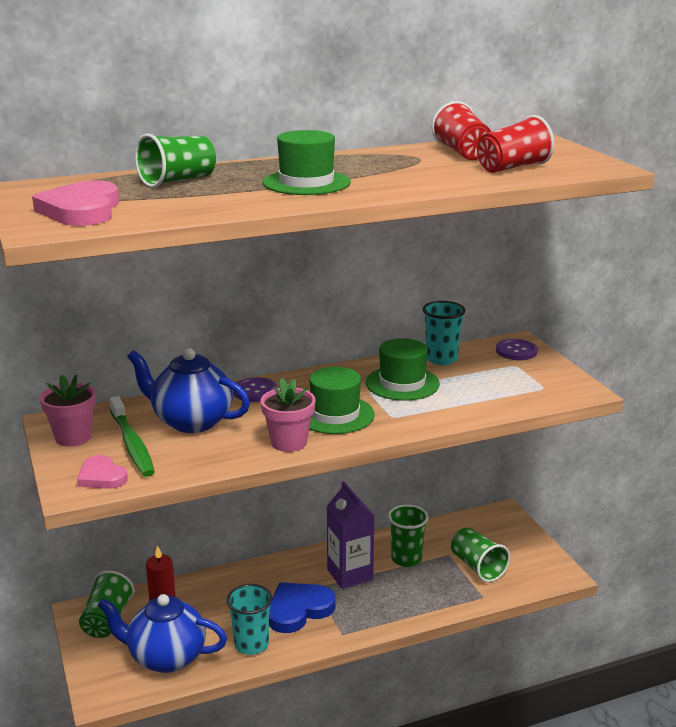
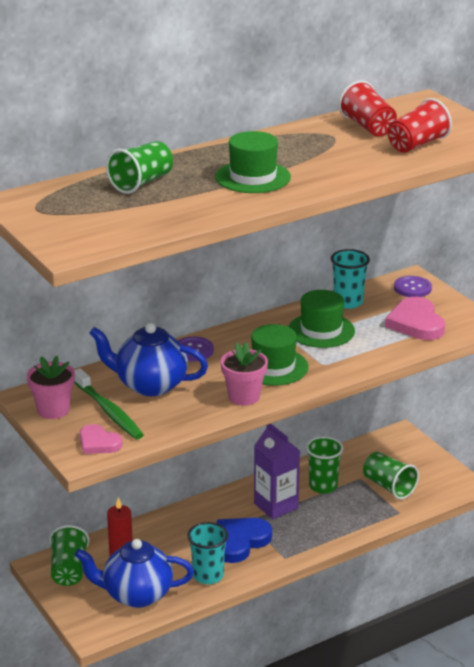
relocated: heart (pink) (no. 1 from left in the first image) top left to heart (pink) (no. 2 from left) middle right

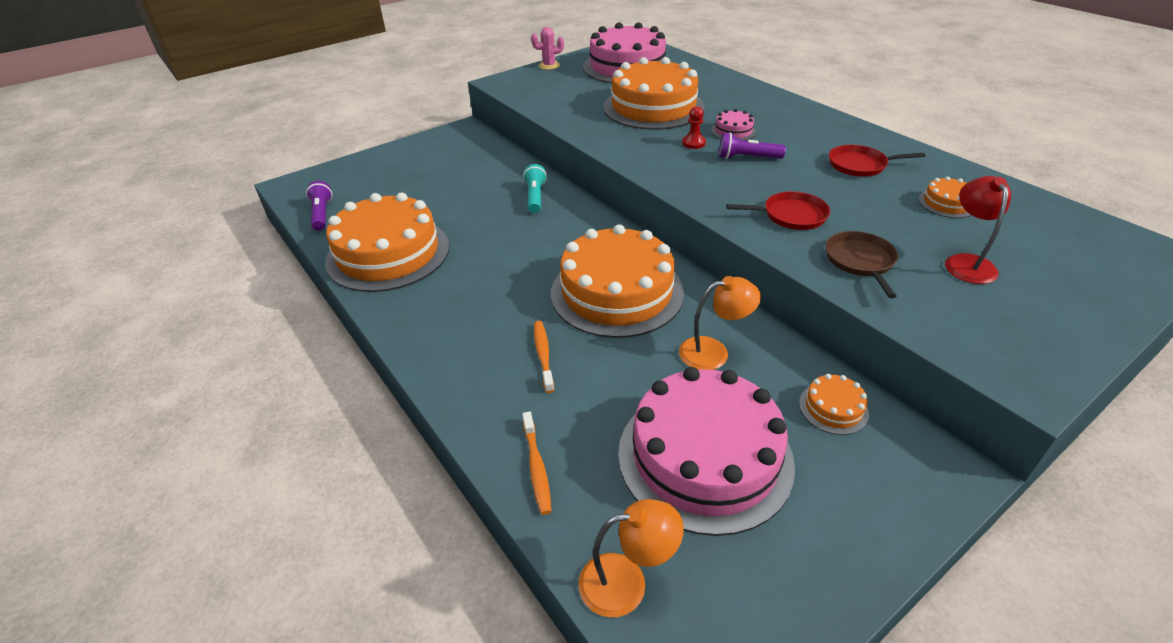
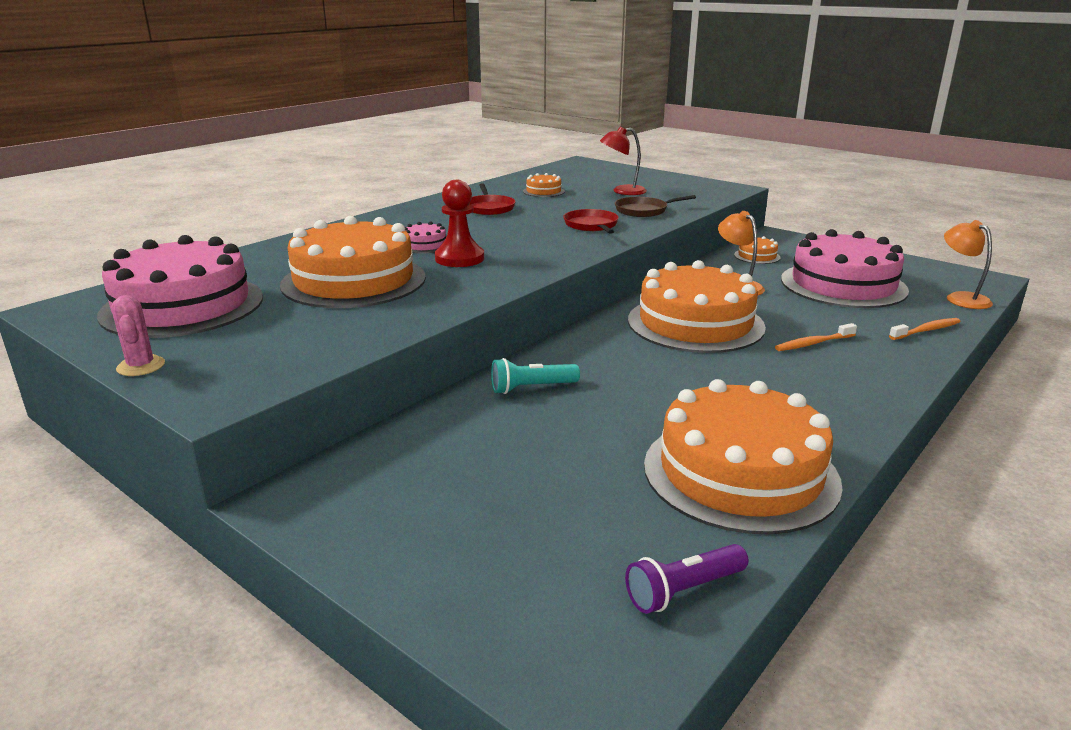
missing: flashlight (purple) (no. 2 from left) top centre
size: pawn (red) top centre = top centre x1.77

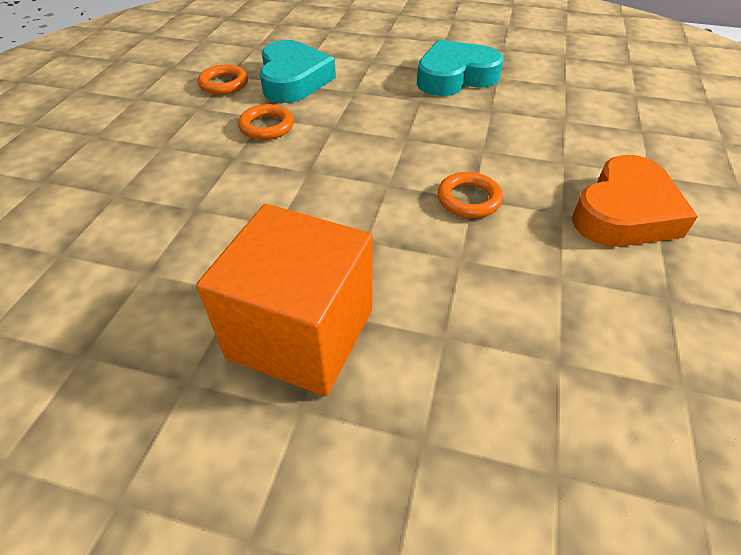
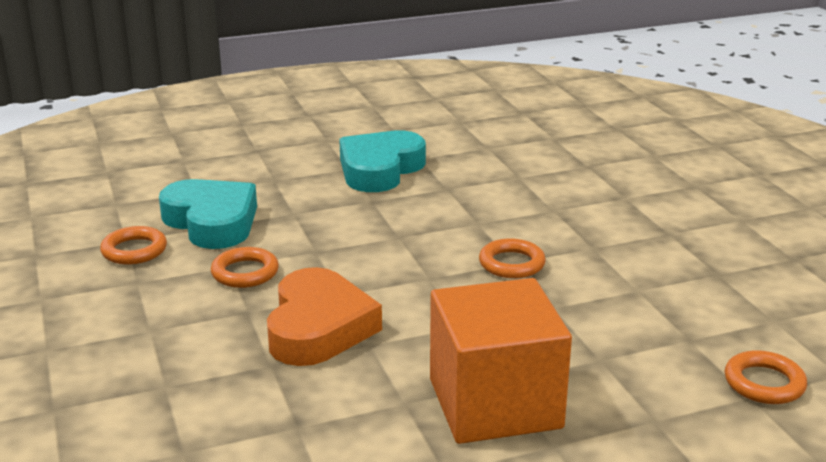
appeared: ring (orange) (no. 4 from left) bottom right
relocated: heart (orange) middle right to bottom centre

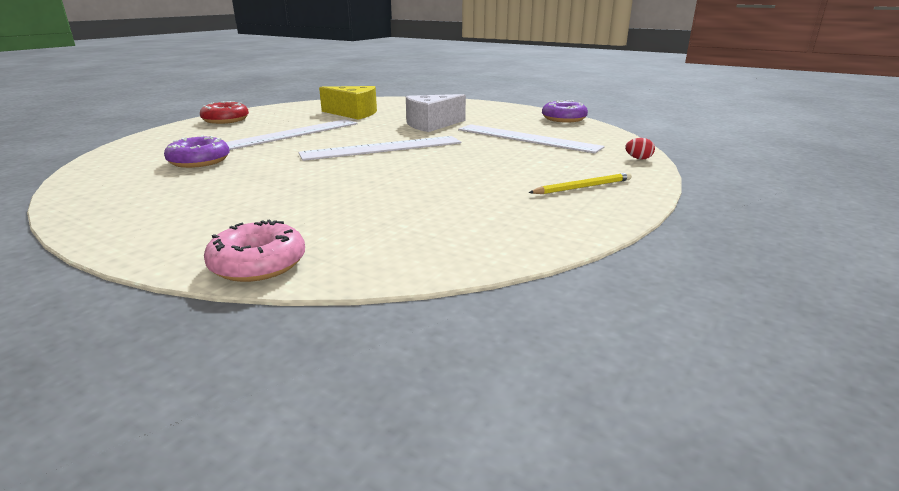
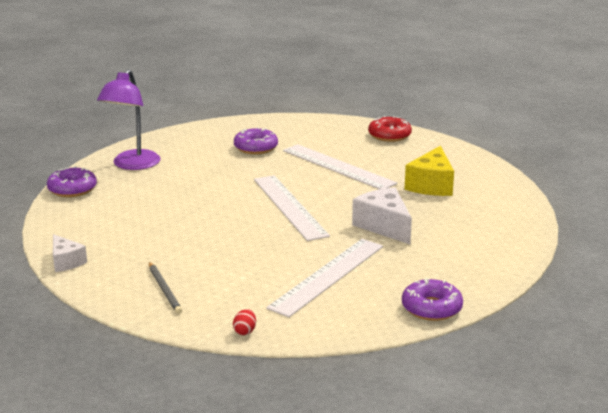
appeared: cheese (white) (no. 1 from left) middle left; lamp (purple) top left
colour: donut (pink) middle left to donut (purple) (no. 1 from left) middle left; pencil (yellow) centre to pencil (grey) bottom left

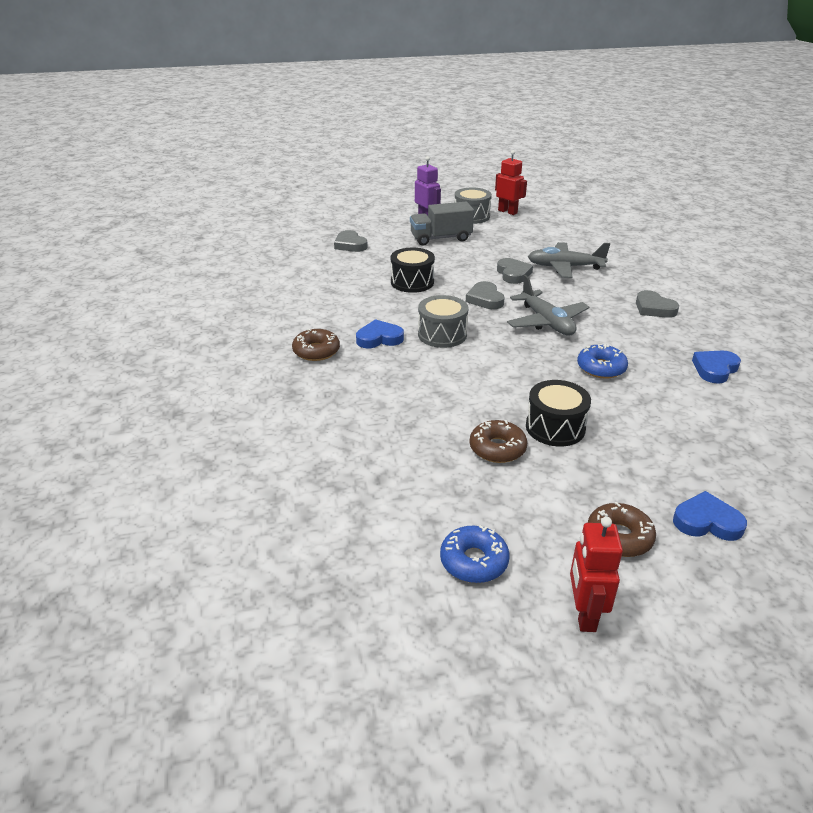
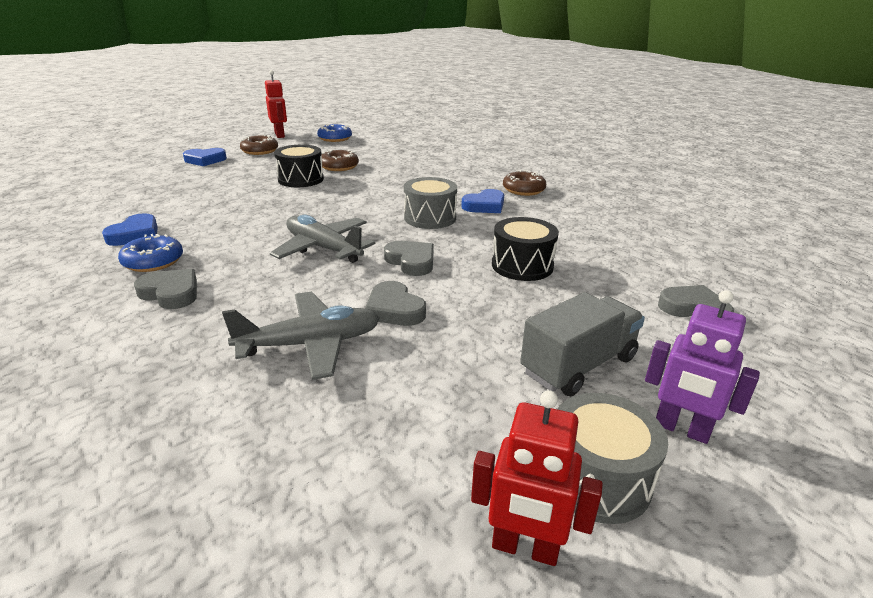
relocated: donut (blue) (no. 2 from left in the first image) middle right to donut (blue) (no. 1 from left) middle left

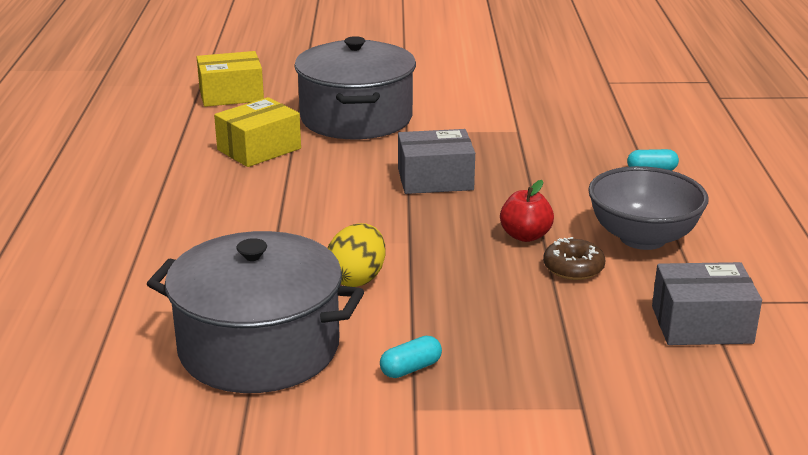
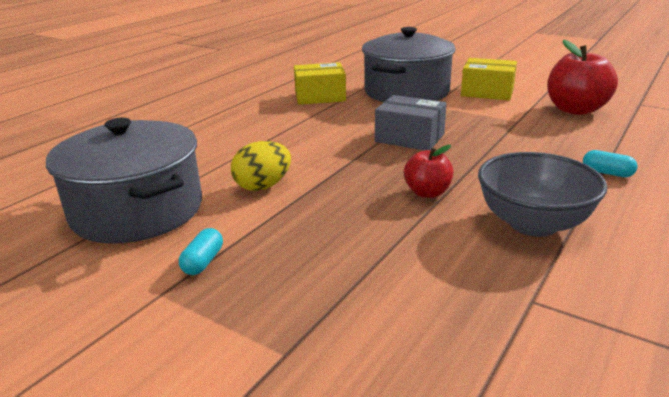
missing: donut (brown) middle right; box (grey) (no. 2 from left) middle right
appeared: apple (red) (no. 2 from left) top right
relocated: box (yellow) (no. 1 from left in the first image) top left to box (yellow) (no. 2 from left) top right
spun: capsule (turquoise) (no. 1 from left) bottom centre = middle left 75 degrees counterclockwise

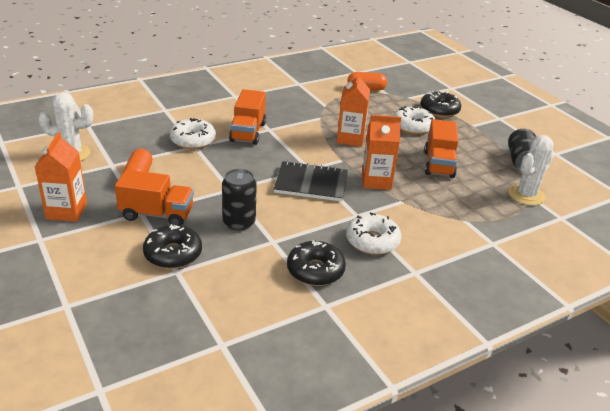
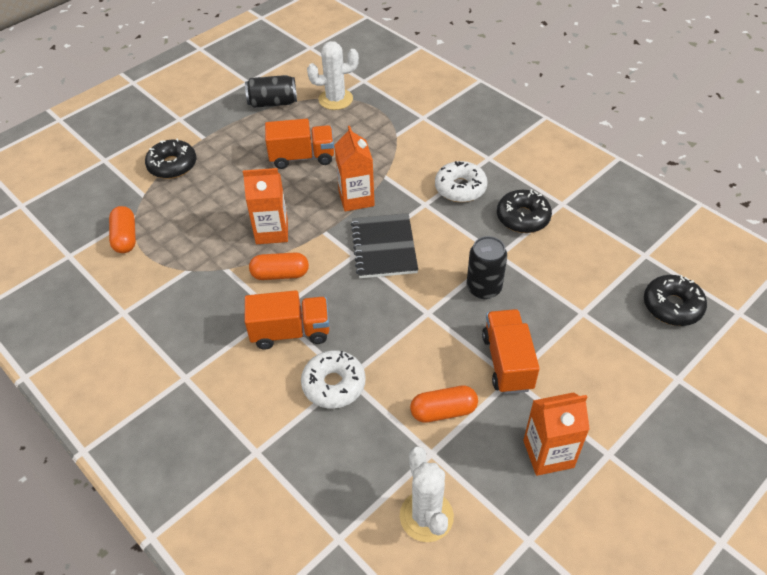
missing: donut (white) (no. 3 from left) top right
appeared: capsule (orange) (no. 2 from left) centre
relocated: donut (black) (no. 1 from left in the first image) middle left to donut (black) (no. 3 from left) middle right
spun: cactus (white) (no. 2 from left in the first image) middle right = top centre 45 degrees counterclockwise

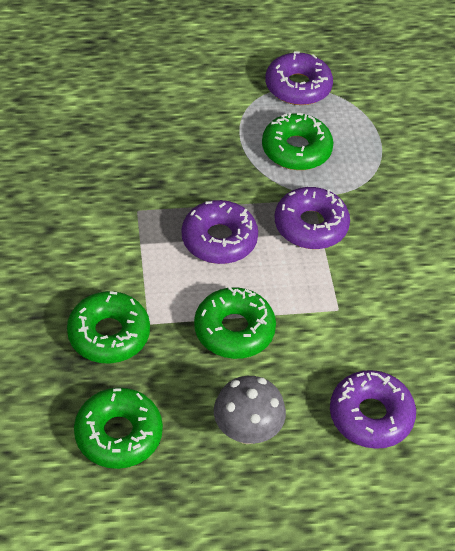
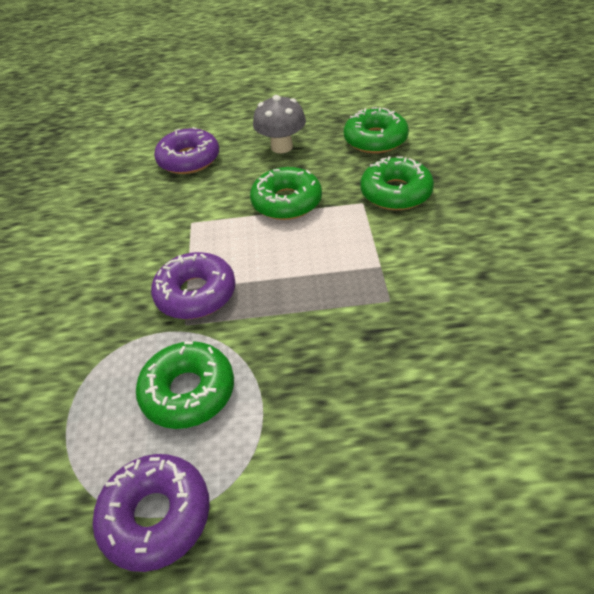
missing: donut (purple) (no. 1 from left) centre

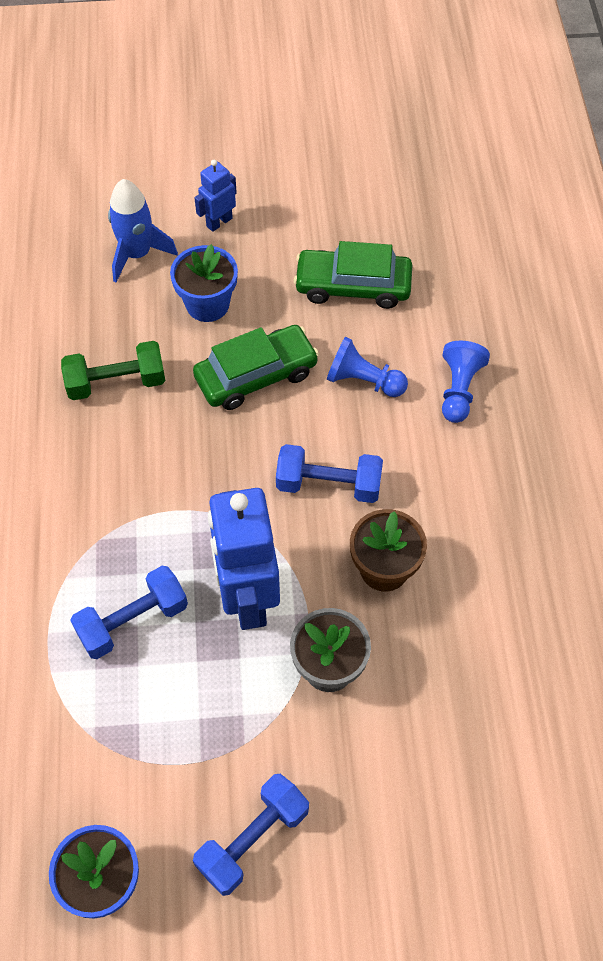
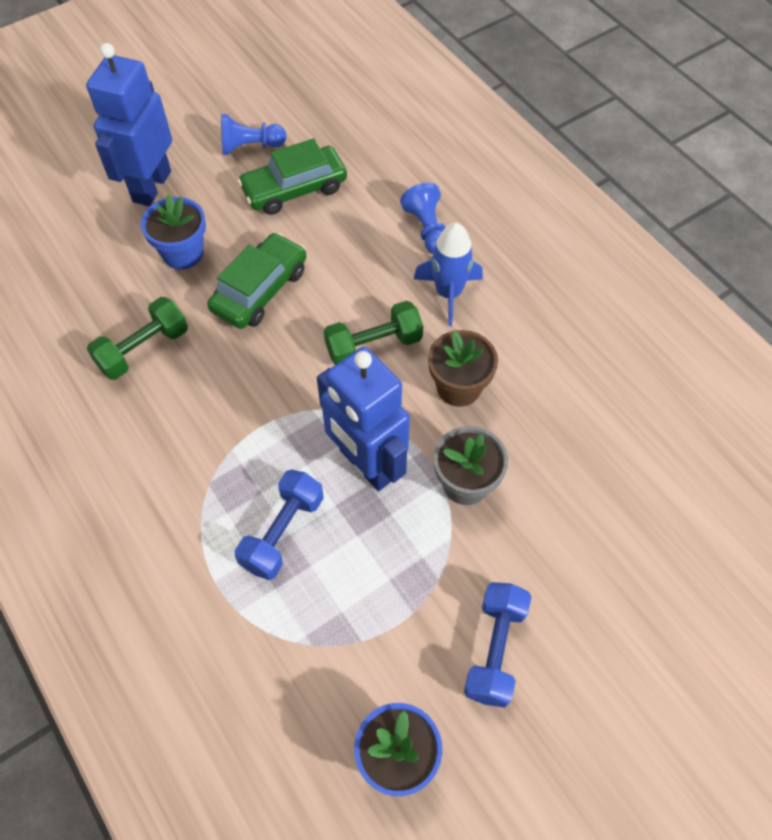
relocated: pawn (blue) (no. 1 from left) centre to top left; rocket (blue) top left to top centre
colour: dumbbell (blue) (no. 3 from left) centre to dumbbell (green) (no. 2 from left) centre
size: robot (blue) (no. 1 from left) top centre = top left x2.08

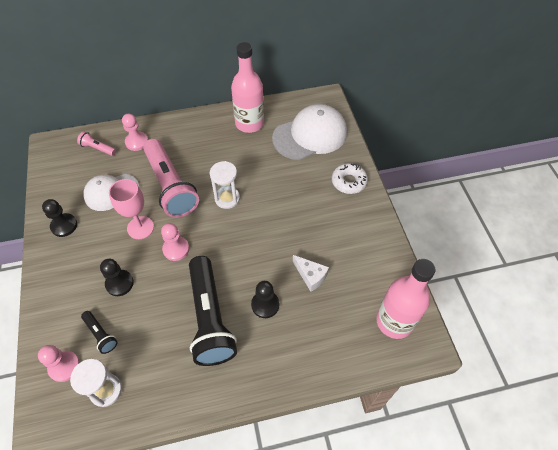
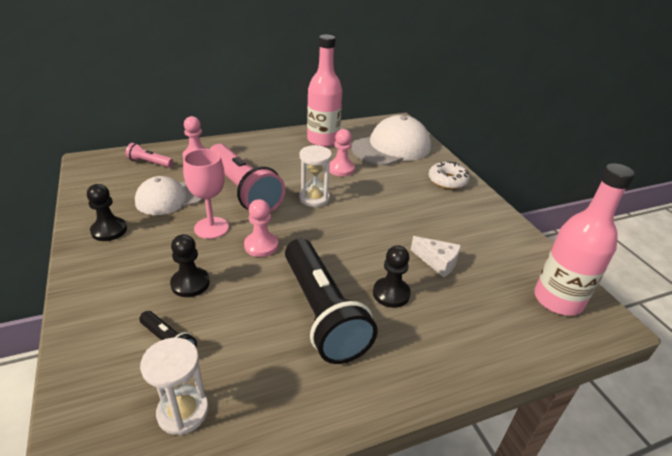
relocated: pawn (pink) (no. 1 from left in the first image) bottom left to pawn (pink) (no. 3 from left) centre

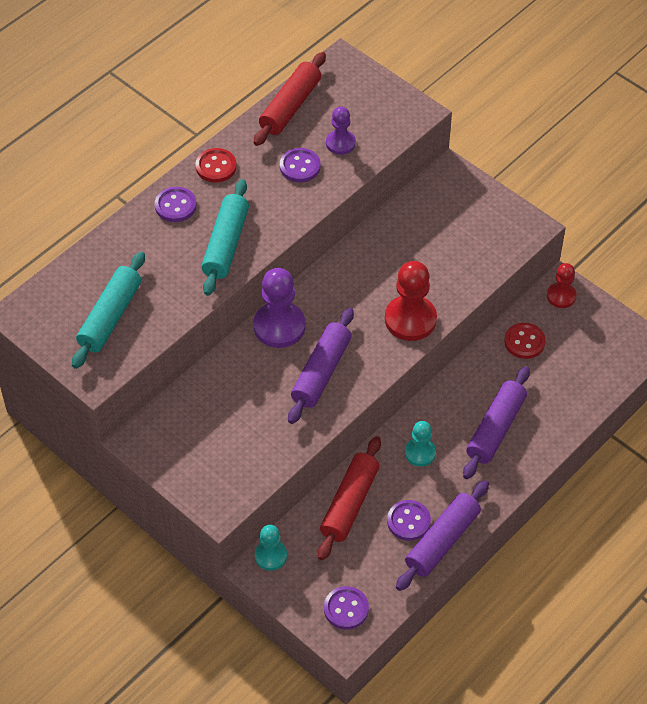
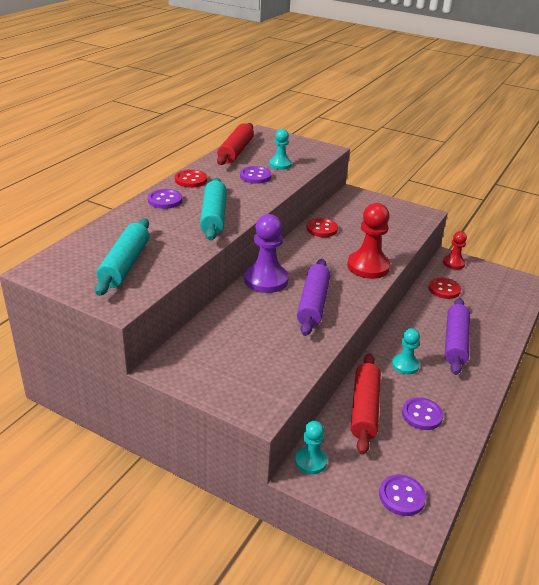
missing: rolling pin (purple) (no. 2 from left) bottom right
appeared: button (red) (no. 2 from left) centre
colour: pawn (purple) (no. 2 from left) top centre to pawn (turquoise) (no. 1 from left) top centre

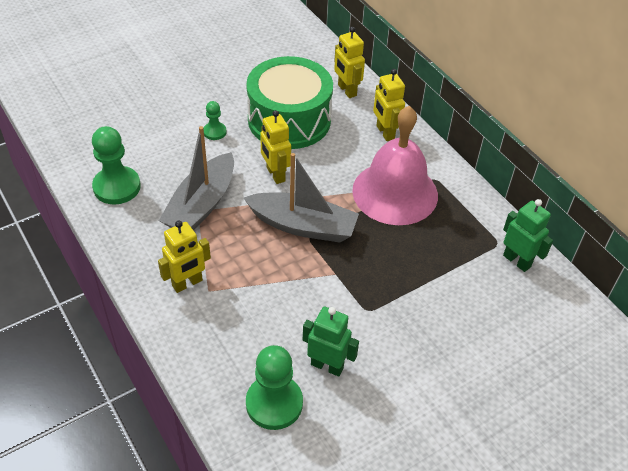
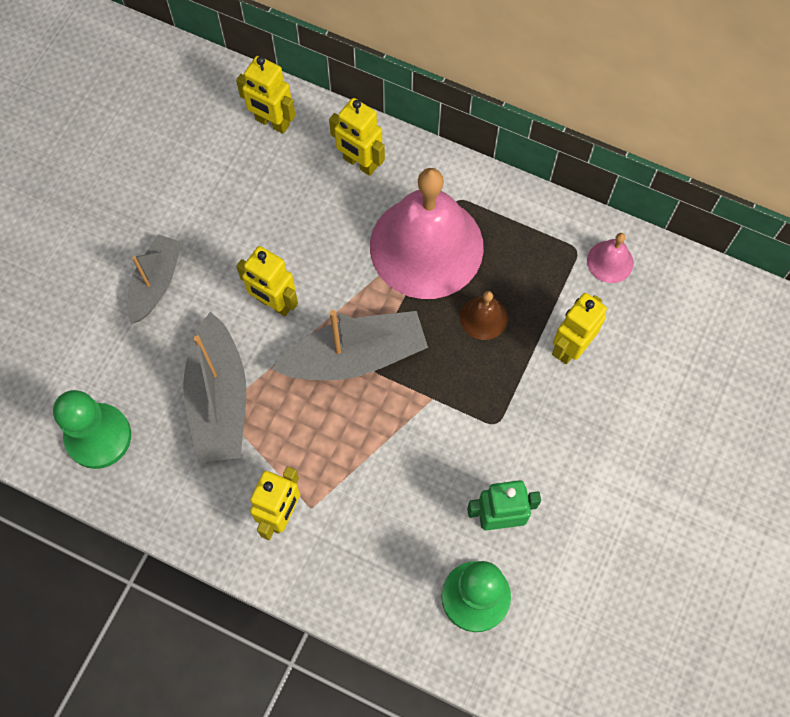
missing: drum (green) top centre
appeared: bell (brown) centre; robot (yellow) (no. 5 from left) middle right
exchanged: pawn (green) (no. 2 from left) top centre to boat (grey) (no. 1 from left) middle left; robot (green) (no. 2 from left) middle right to bell (pink) (no. 2 from left) middle right

